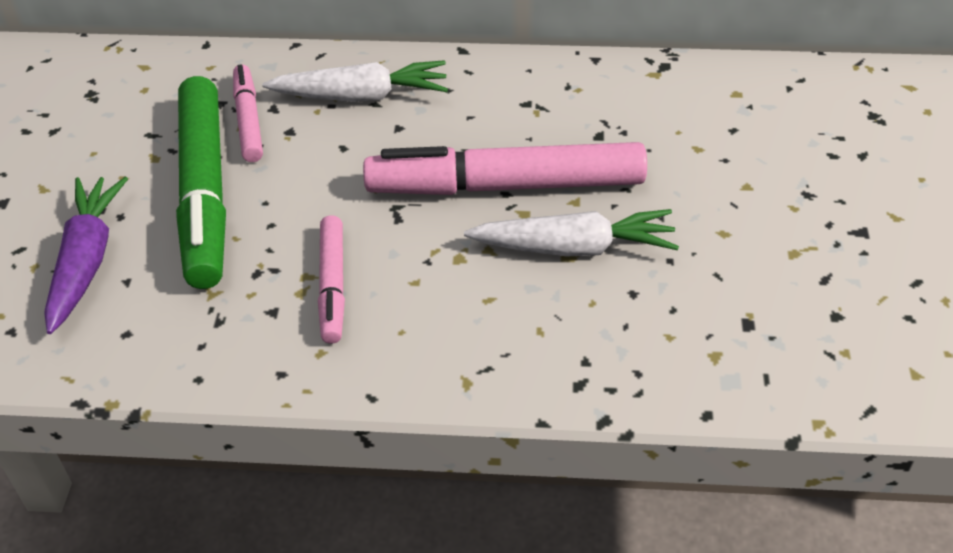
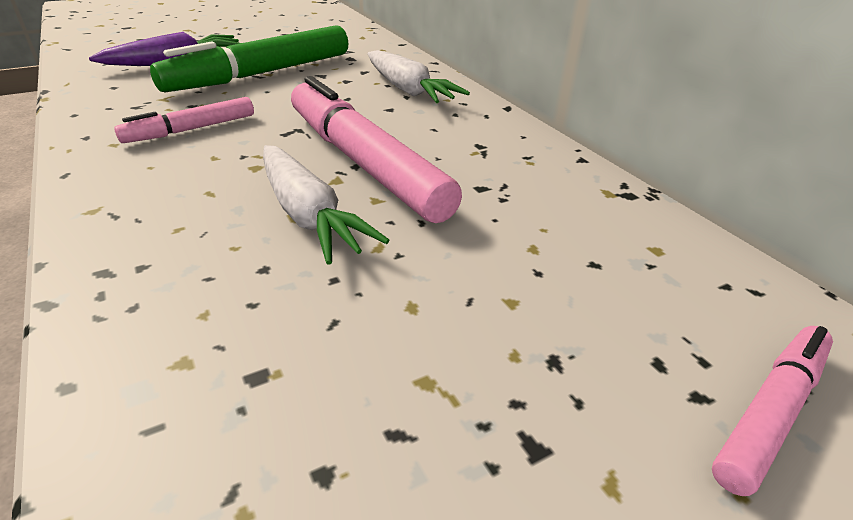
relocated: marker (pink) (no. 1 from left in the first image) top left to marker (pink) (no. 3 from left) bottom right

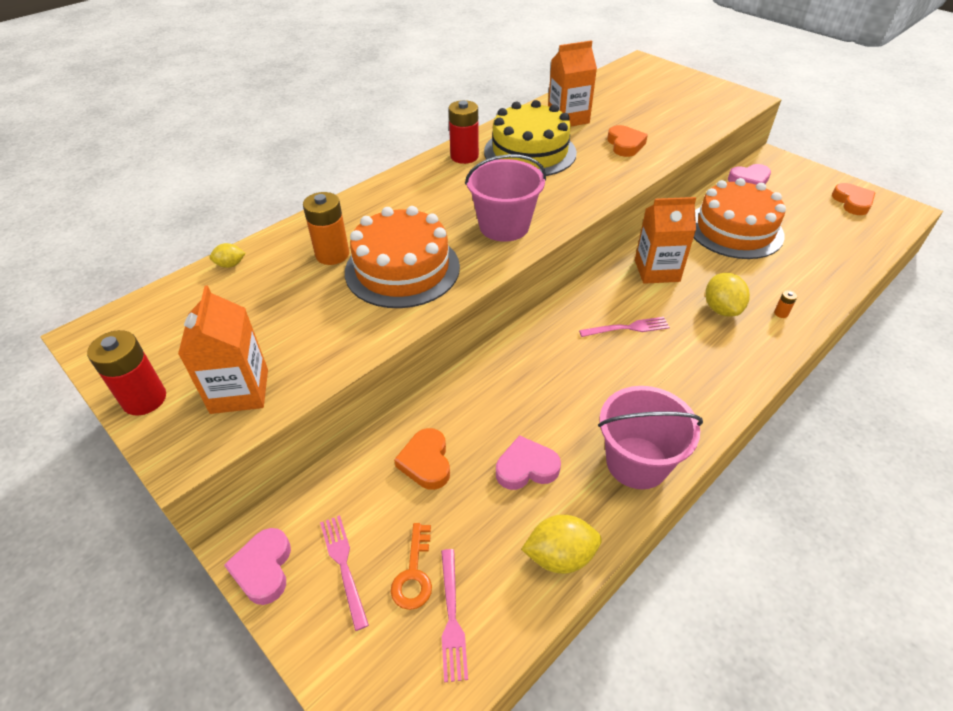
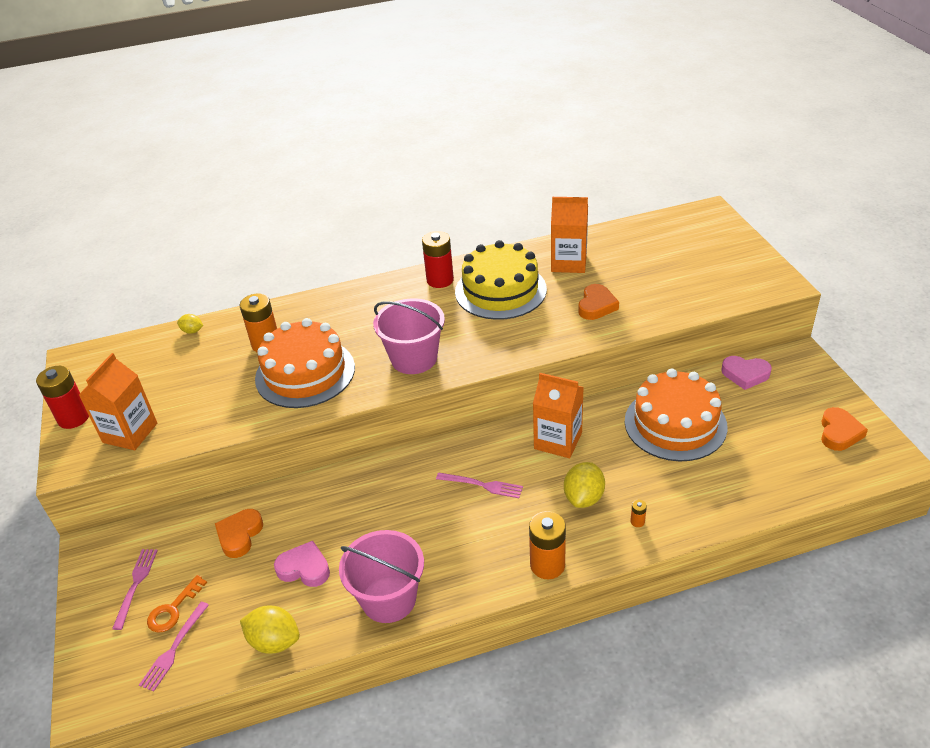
missing: heart (pink) (no. 1 from left) bottom left
appeared: battery (orange) (no. 2 from left) bottom centre

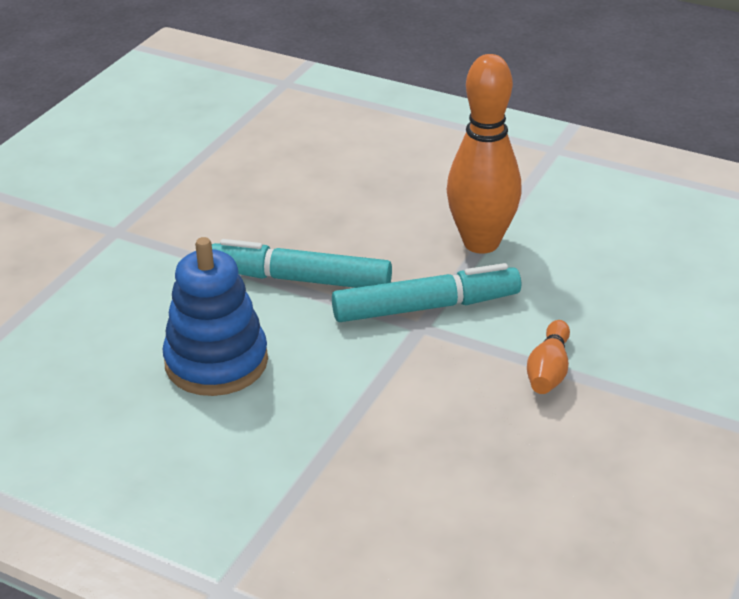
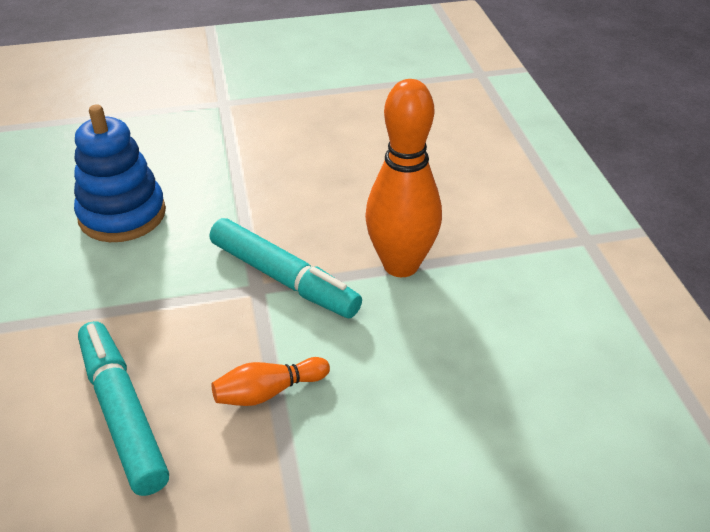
relocated: marker (turquoise) (no. 1 from left) centre to bottom left

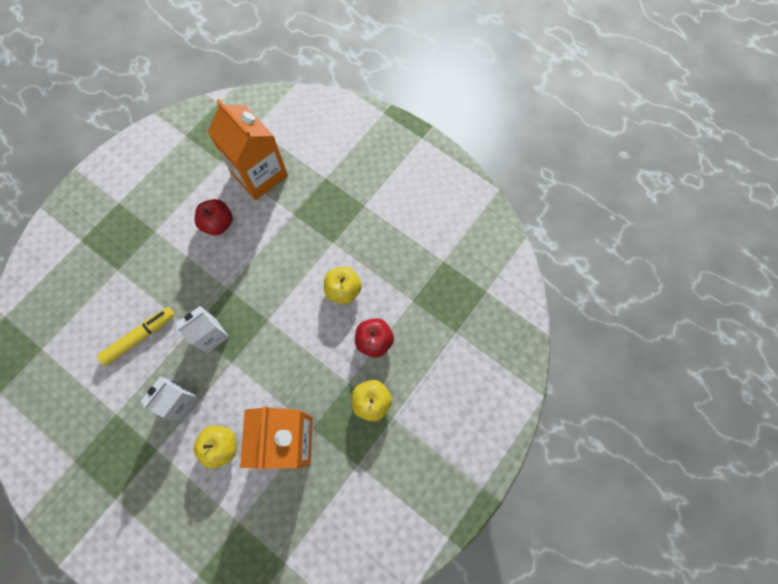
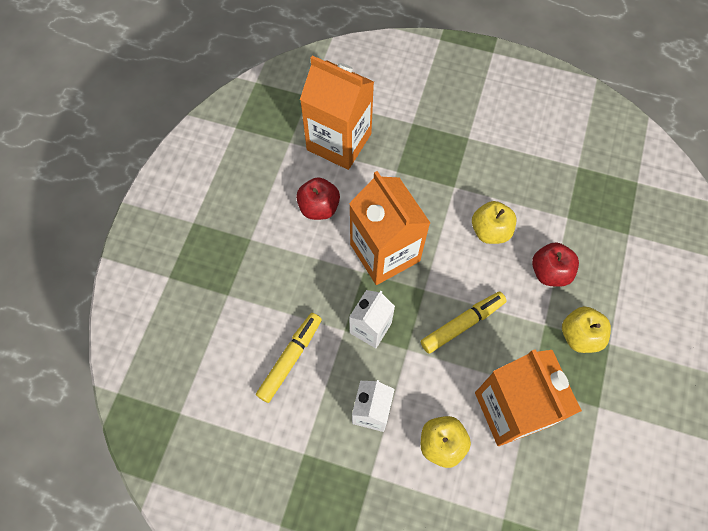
appeared: carton (orange) (no. 2 from left) centre; marker (yellow) (no. 2 from left) centre

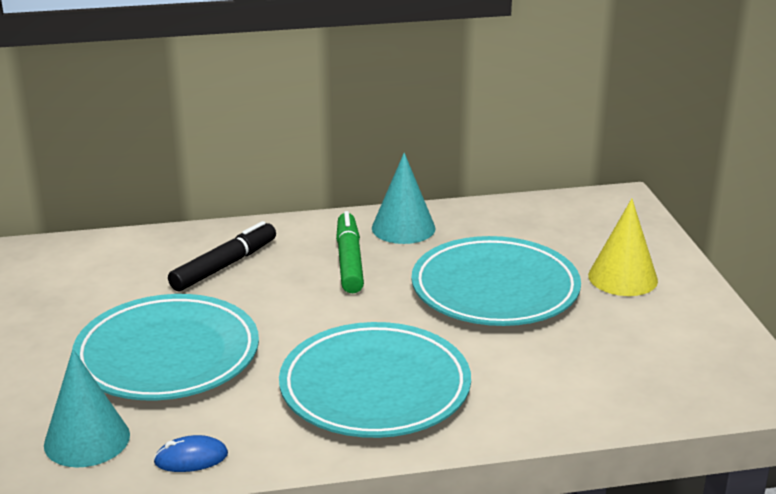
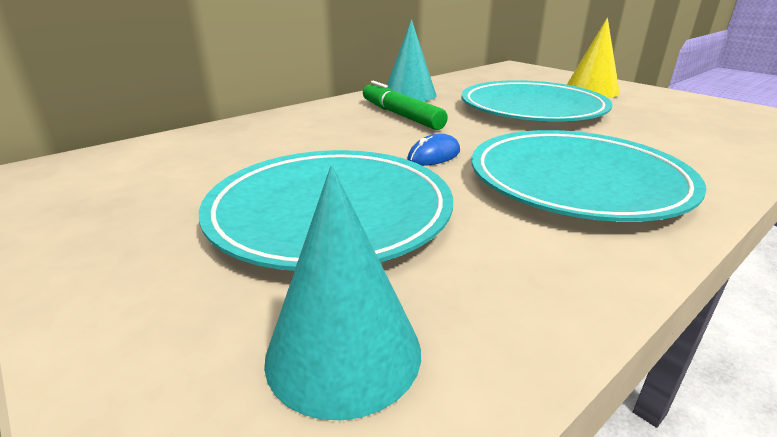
missing: marker (black) middle left
relocated: mouse (blue) bottom left to centre

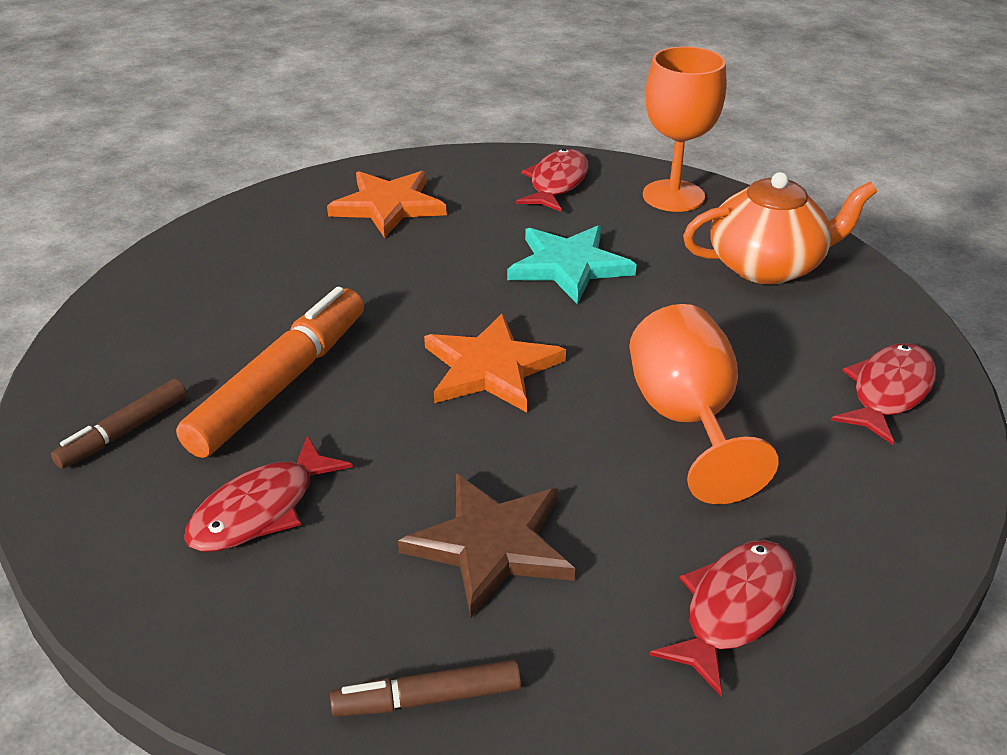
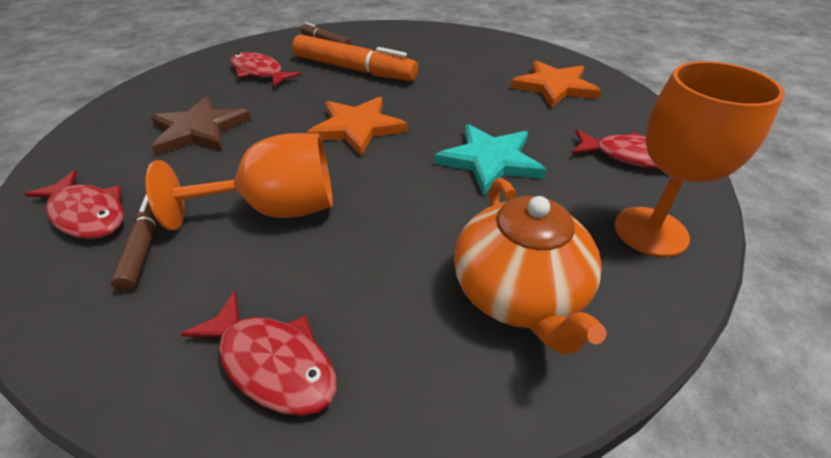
relocated: marker (brown) (no. 2 from left in the first image) bottom centre to marker (brown) (no. 1 from left) middle left

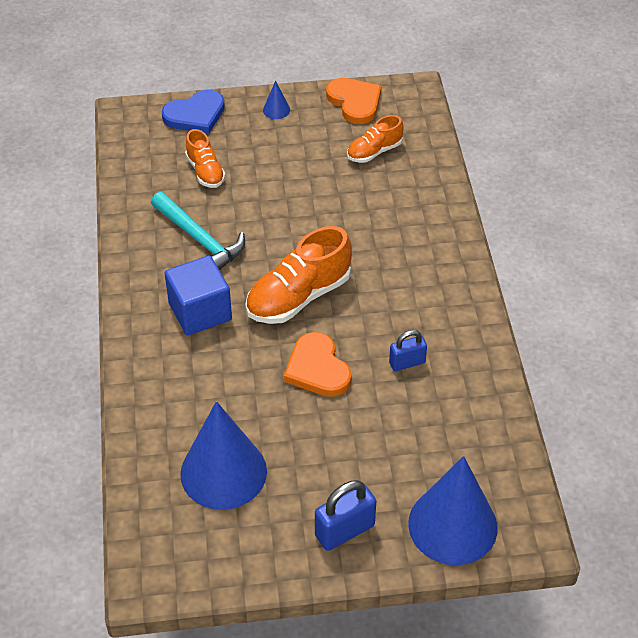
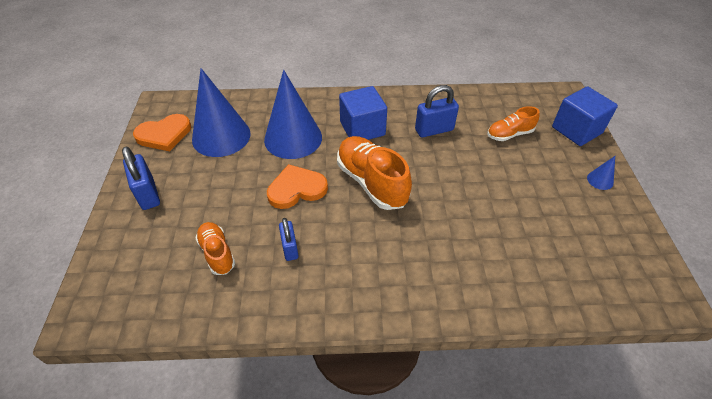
relocated: heart (orange) (no. 2 from left in the first image) top centre to heart (orange) (no. 1 from left) top left; shoe (orange) (no. 3 from left in the first image) top centre to shoe (orange) (no. 1 from left) middle left; cone (blue) (no. 3 from left in the first image) bottom right to cone (blue) (no. 2 from left) top centre
exchanged: hammer (turquoise) middle left to padlock (blue) (no. 3 from left) top centre; heart (blue) top left to cube (blue) (no. 2 from left) top right

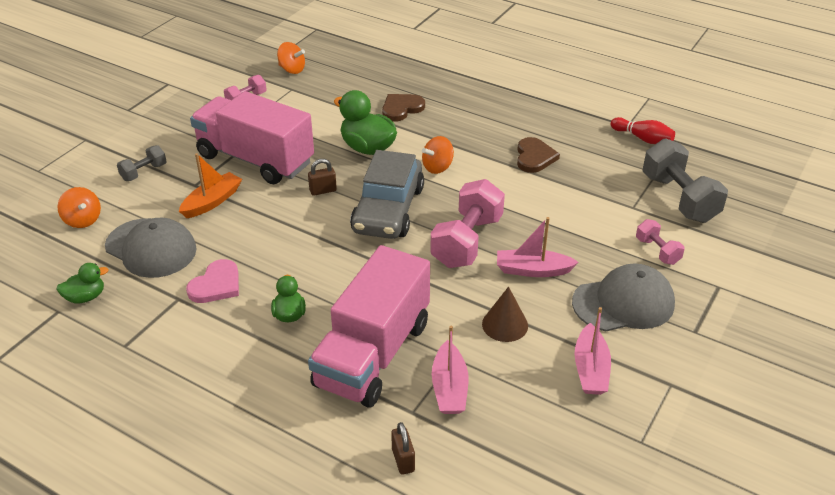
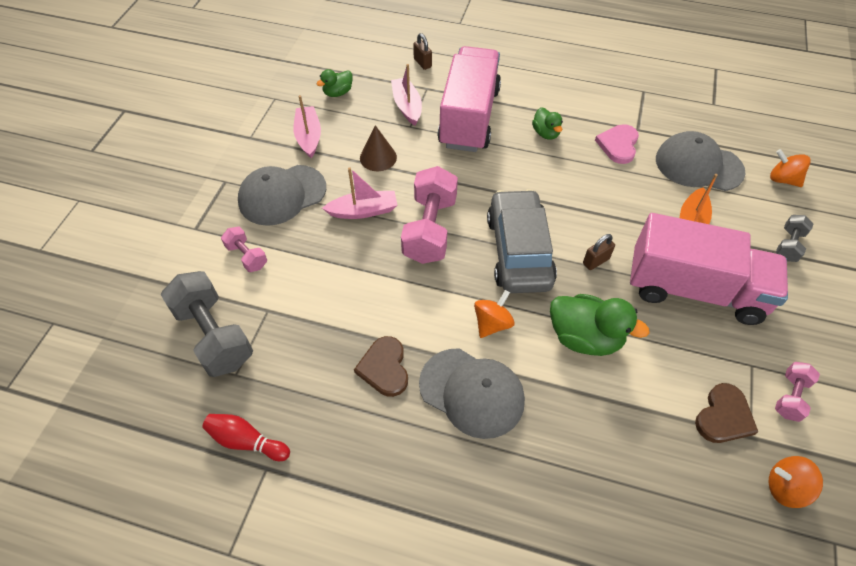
appeared: cap (grey) (no. 2 from left) bottom centre
relocated: duck (green) (no. 1 from left) middle left to top centre; heart (brown) (no. 1 from left in the first image) top centre to heart (brown) (no. 2 from left) bottom right

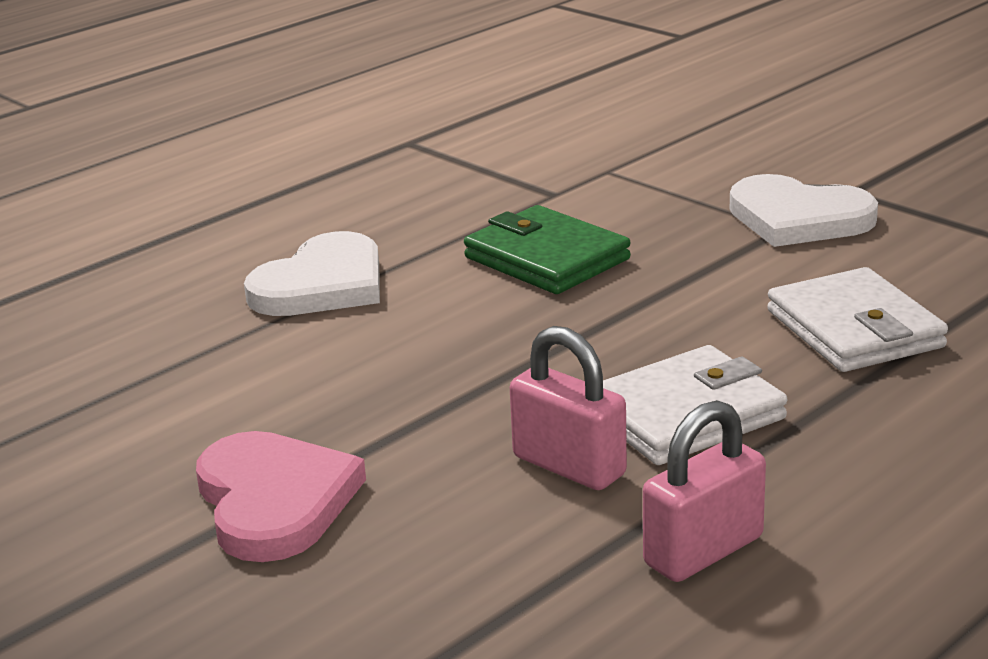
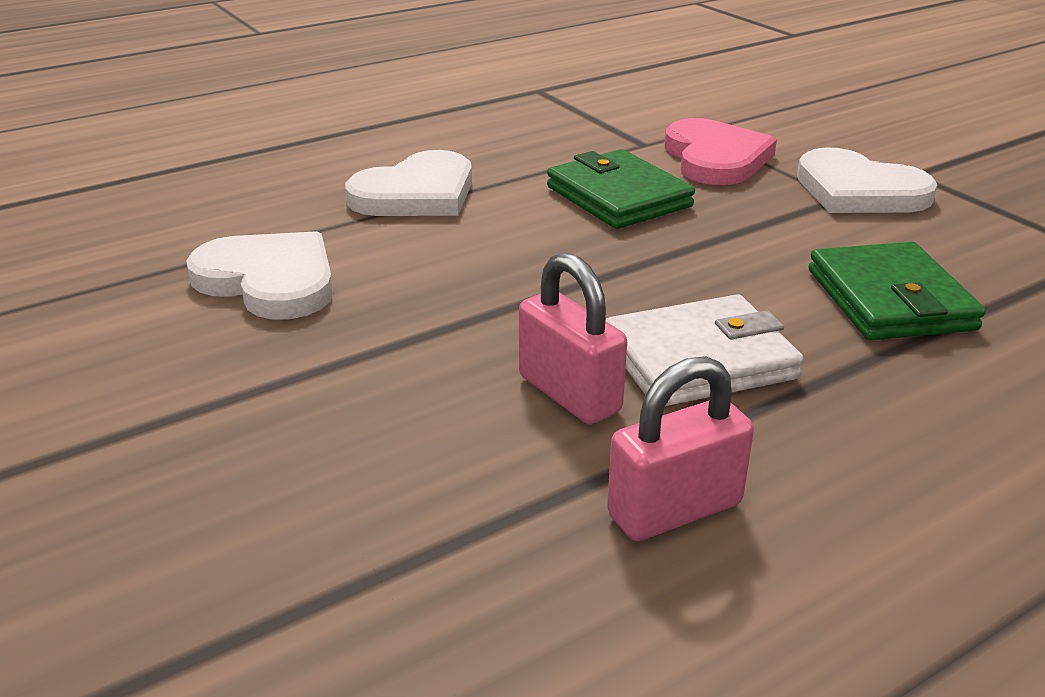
appeared: heart (white) (no. 1 from left) middle left
relocated: heart (pink) bottom left to top right
colour: wallet (white) (no. 2 from left) middle right to wallet (green) (no. 2 from left) middle right

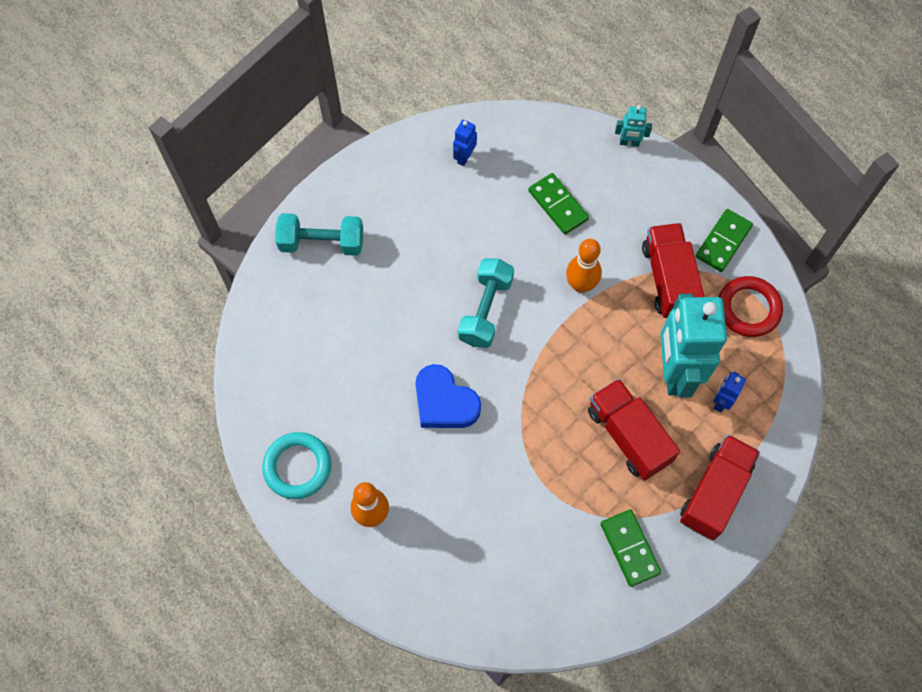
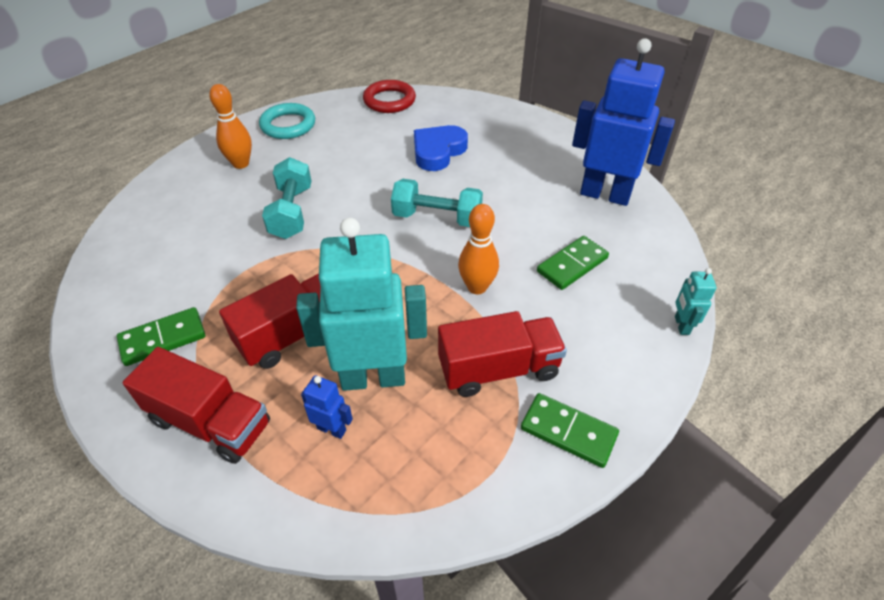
relocated: dumbbell (turquoise) (no. 1 from left) centre to top left; ring (red) middle right to top centre; heart (blue) centre to top centre
size: robot (blue) (no. 1 from left in the first image) top centre = top right x2.39

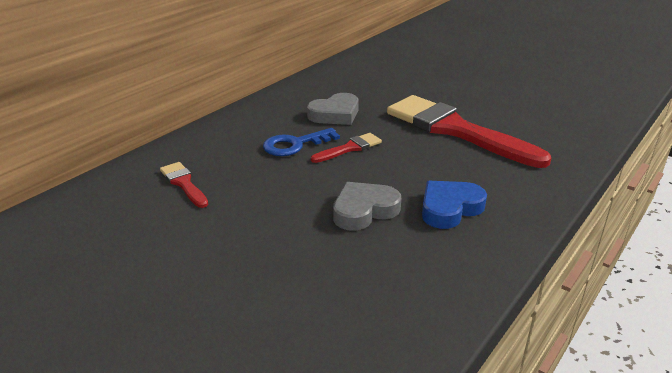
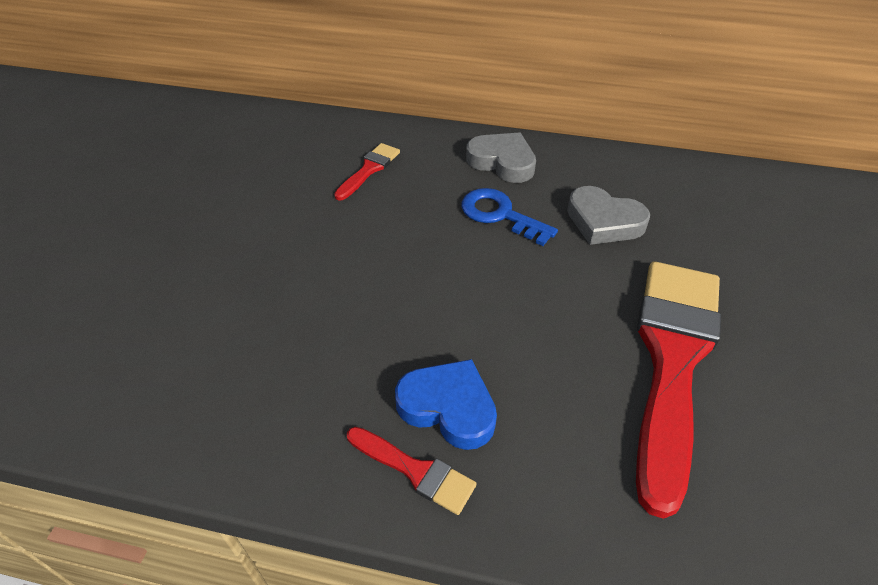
relocated: brush (red) (no. 2 from left) centre to bottom centre; heart (grey) (no. 2 from left in the first image) centre to heart (grey) (no. 1 from left) top centre

